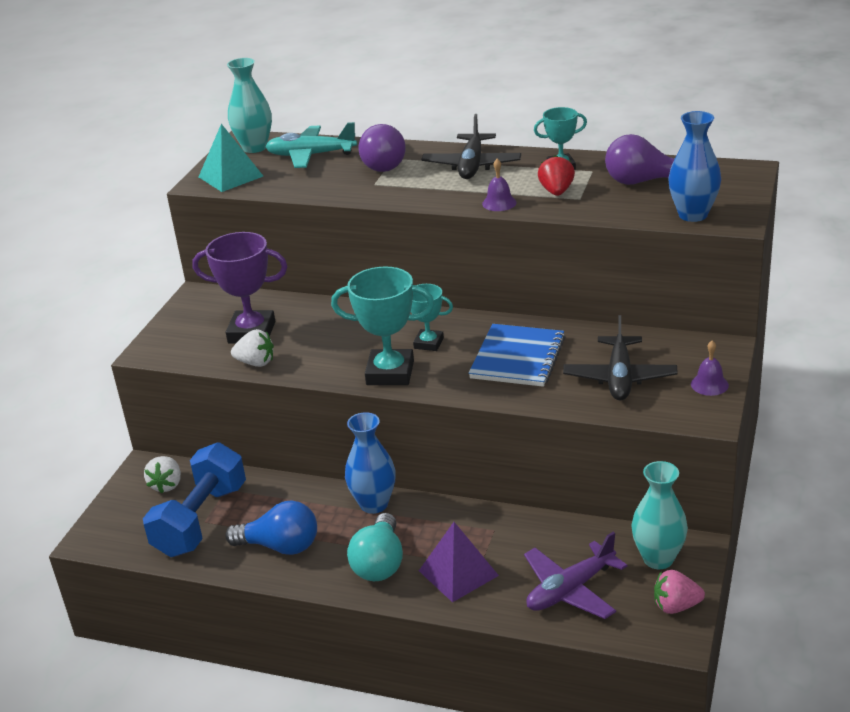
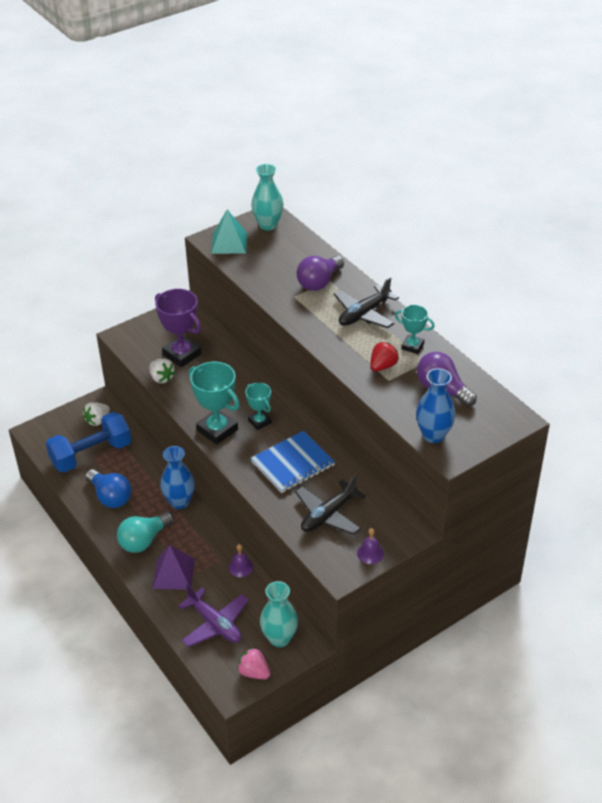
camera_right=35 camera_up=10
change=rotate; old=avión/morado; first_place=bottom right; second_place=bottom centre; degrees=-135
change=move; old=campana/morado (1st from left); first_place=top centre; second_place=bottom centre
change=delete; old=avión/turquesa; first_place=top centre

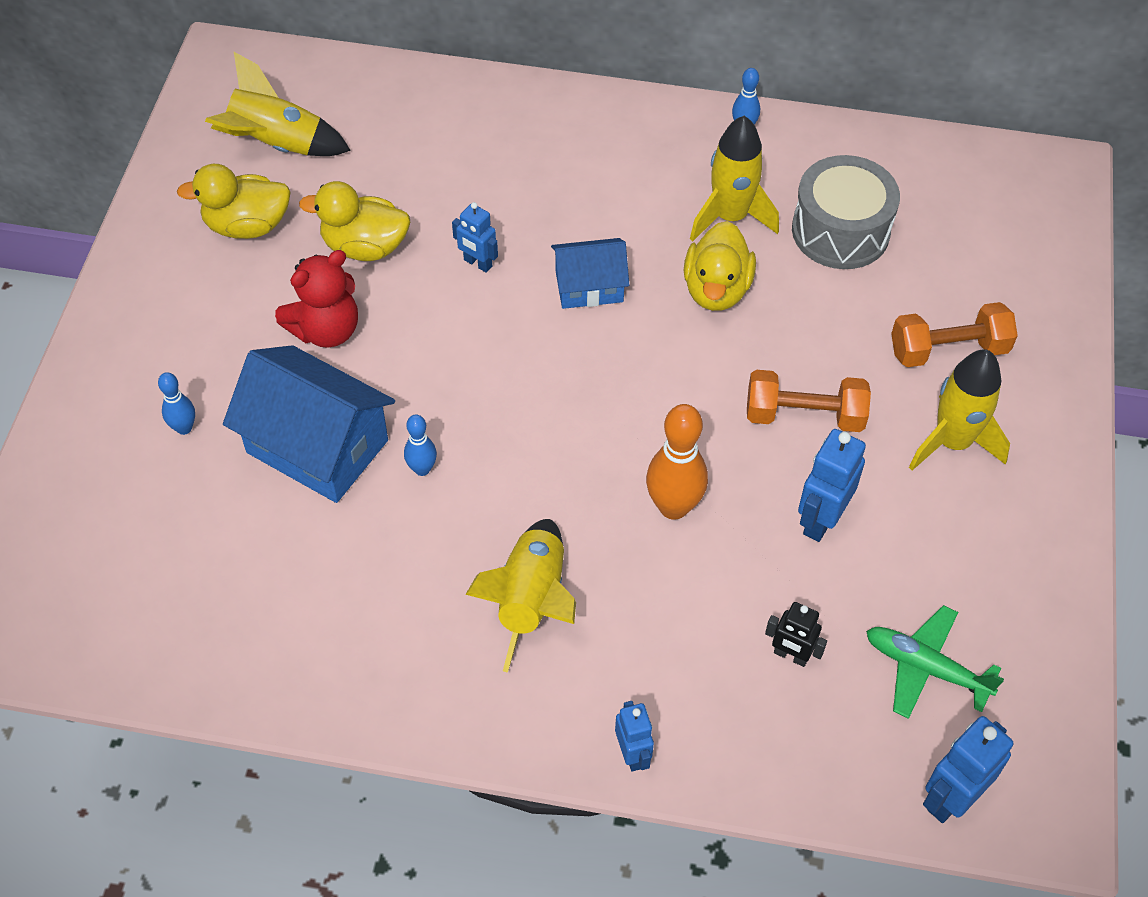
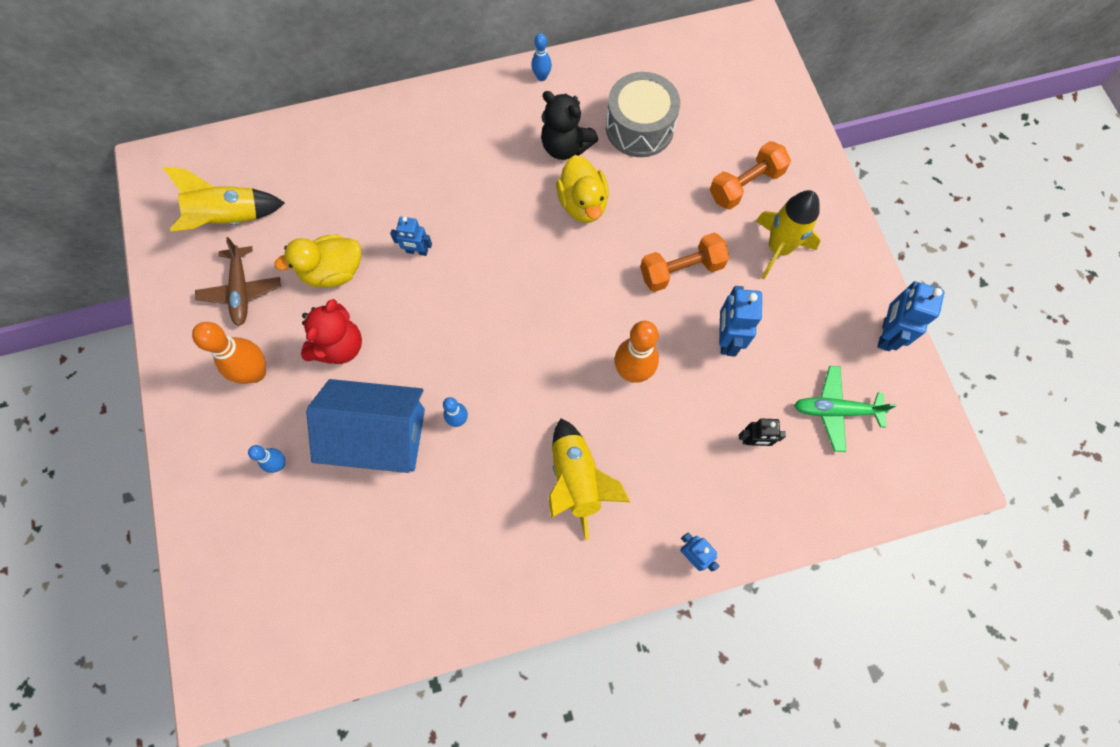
camera_right=-25 camera_up=15
change=insert; new=bolo/naranja (1st from left); second_place=middle left
change=replace; old=pato/amarillo (1st from left); new=avión/marrón; first_place=top left; second_place=middle left
change=replace; old=cohete/amarillo (3rd from left); new=osito/negro; first_place=top centre; second_place=top centre
change=move; old=robot/azul (4th from left); first_place=bottom right; second_place=middle right
change=delete; old=casa/azul (2nd from left); first_place=top centre

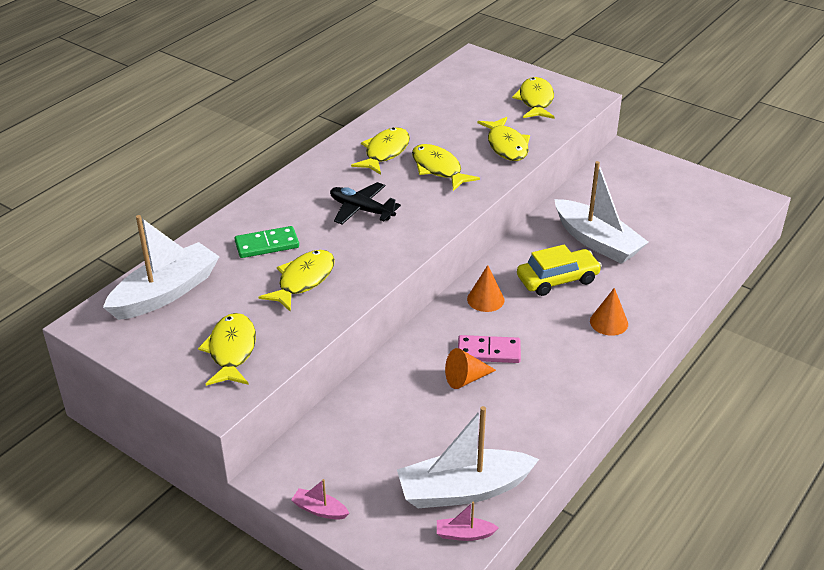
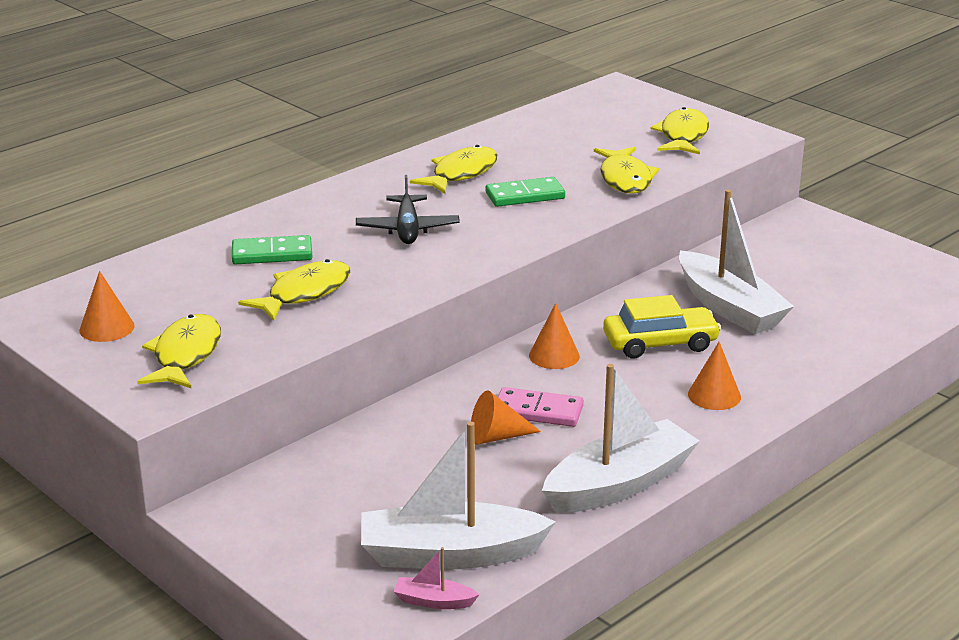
camera_right=10 camera_up=-10
change=insert; new=cono/naranja (1st from left); second_place=middle left
change=rotate; old=avión/negro; first_place=centre; second_place=top centre; degrees=-135
change=replace; old=pez/amarillo (4th from left); new=ficha de dominó/verde (2nd from left); first_place=top centre; second_place=top centre
change=move; old=barco/blanco (1st from left in the first image); new=barco/blanco (2nd from left); first_place=middle left; second_place=bottom centre
change=delete; old=barco/rosa (1st from left); first_place=bottom centre

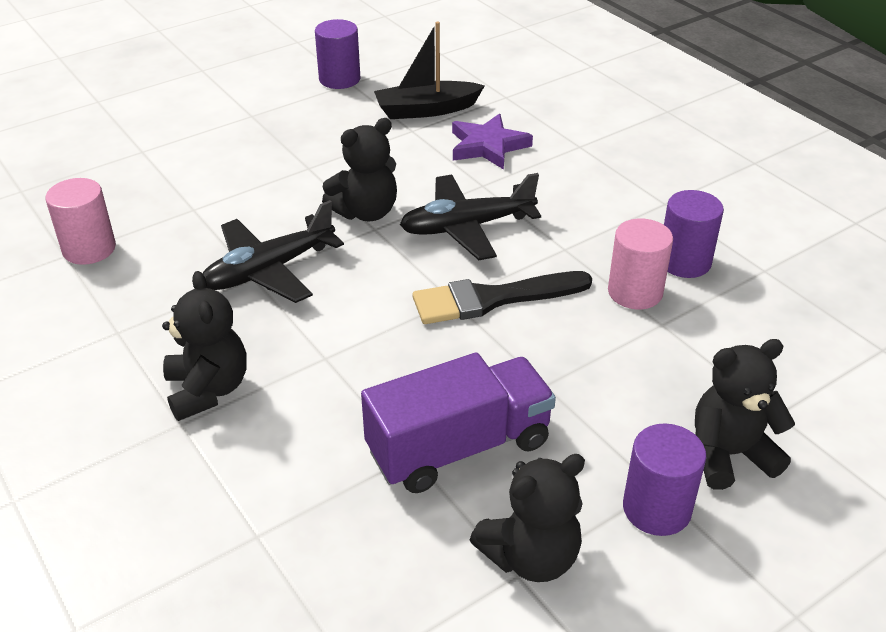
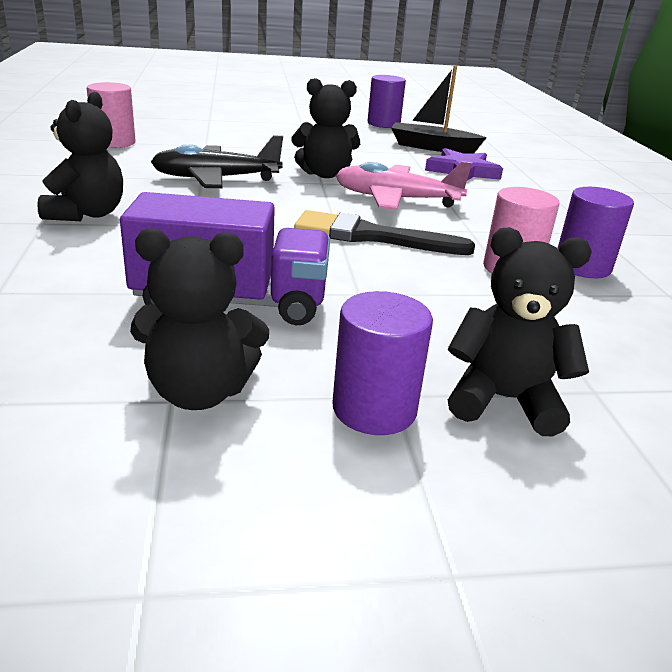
camera_right=25 camera_up=-10
change=recolor; old=avión/negro (2nd from left); new=avión/rosa; first_place=centre; second_place=top centre

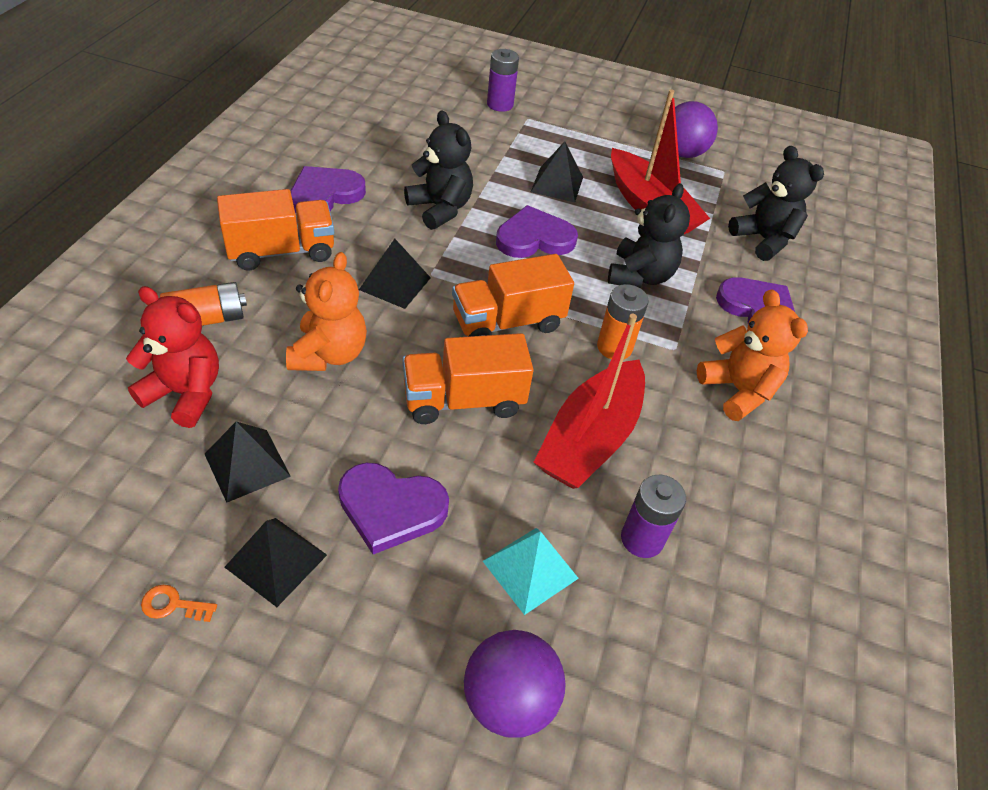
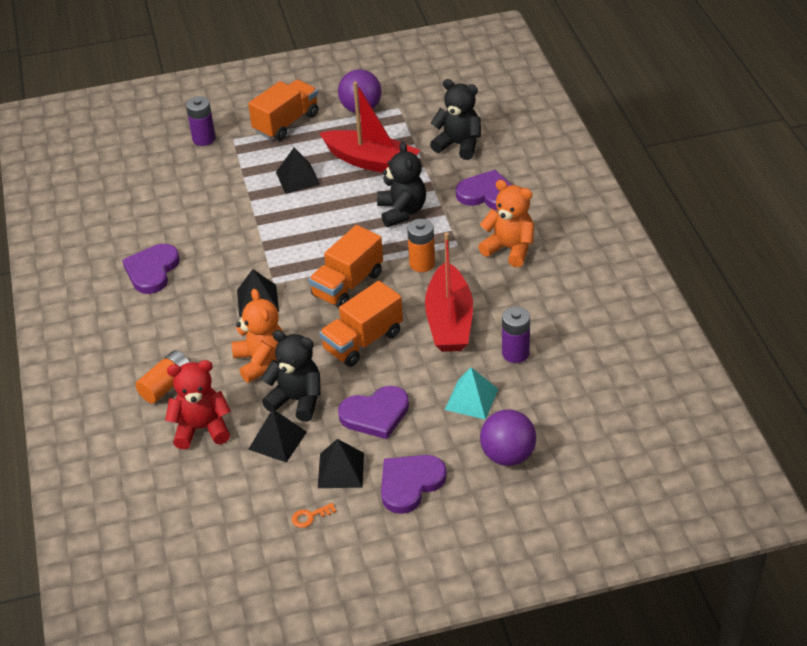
camera_right=-25 camera_up=-5
change=move; old=camión/naranja (1st from left); first_place=top left; second_place=top centre
change=move; old=osito/negro (1st from left); first_place=top centre; second_place=centre
change=move; old=corazón/morado (3rd from left); first_place=top centre; second_place=bottom centre

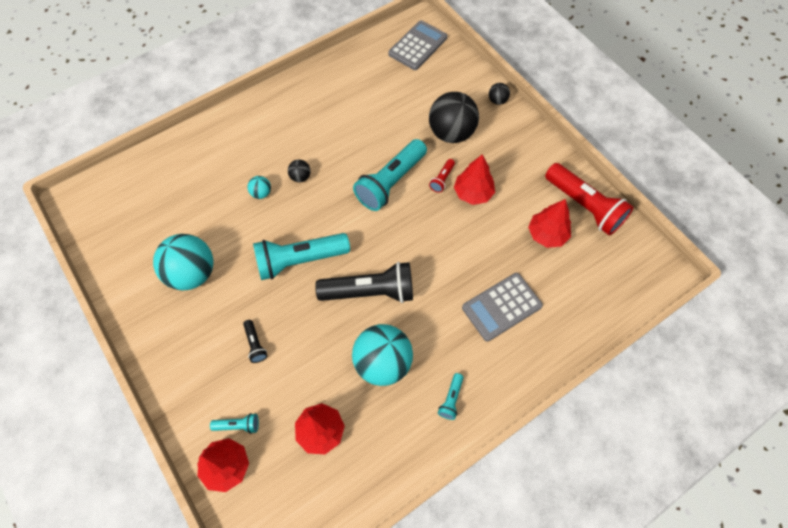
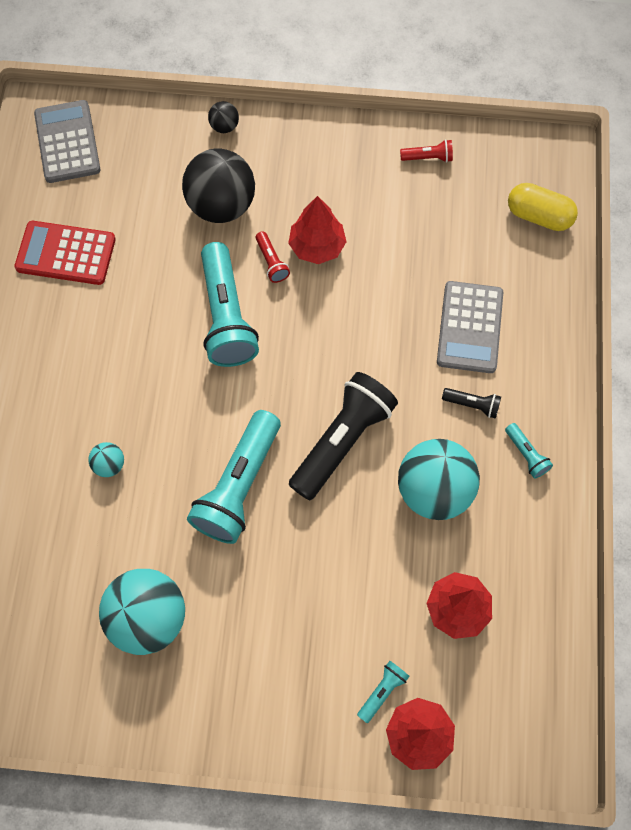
camera_right=-50 camera_up=5
change=insert; new=calculadora/rojo; second_place=top left
change=resize; old=lámpara de mano/rojo (2nd from left); first_place=middle right; second_place=top right; factor=0.44
change=move; old=lámpara de mano/negro (1st from left in the first image); new=lámpara de mano/negro (2nd from left); first_place=middle left; second_place=middle right
change=insert; new=cápsula/amarillo; second_place=top right
change=delete; old=pelota/negro (1st from left); first_place=top centre
change=delete; old=árbol/rojo (4th from left); first_place=middle right

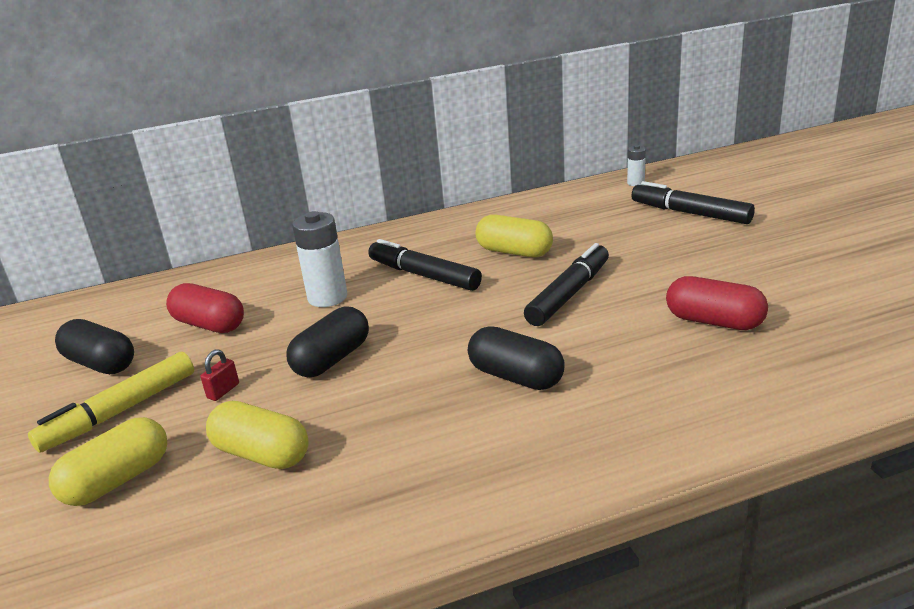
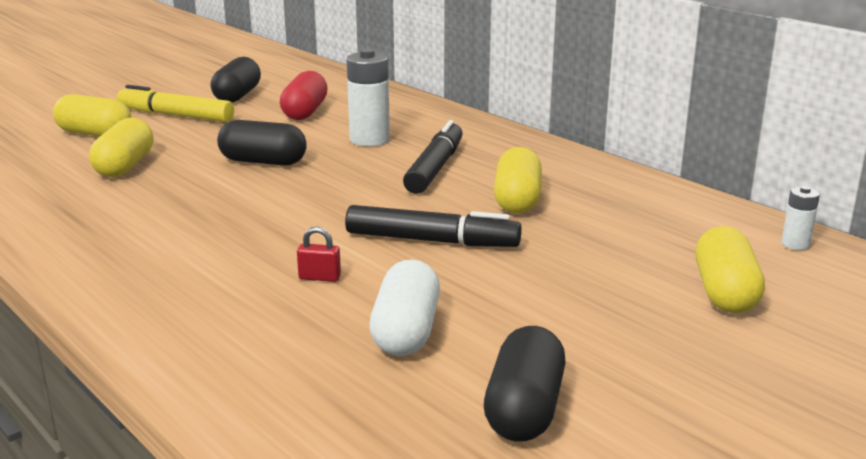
camera_right=65 camera_up=-5
change=move; old=candado/rojo; first_place=middle left; second_place=centre
change=recolor; old=cápsula/rojo (2nd from left); new=cápsula/blanco; first_place=middle right; second_place=bottom centre
change=move; old=cápsula/negro (3rd from left); first_place=centre; second_place=bottom centre
change=replace; old=rotulador/negro (3rd from left); new=cápsula/amarillo (4th from left); first_place=top right; second_place=middle right

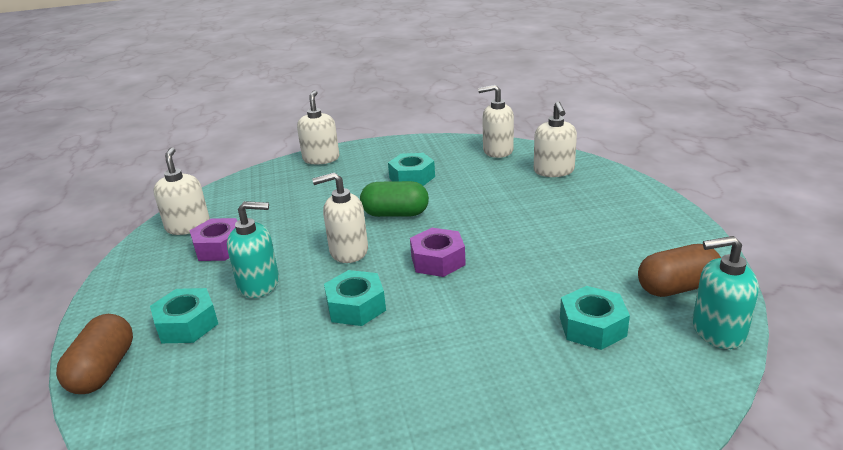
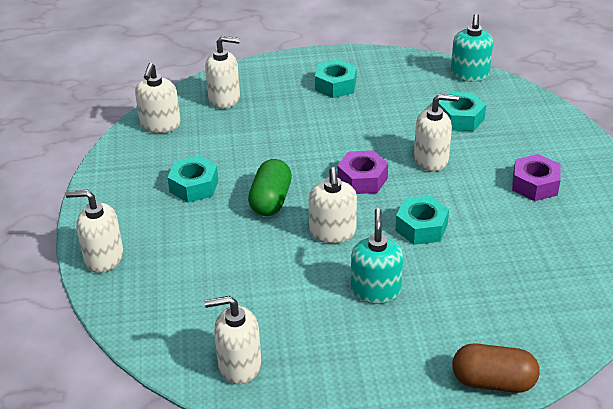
camera_right=-85 camera_up=10
change=move; old=tuerca/turquesa (1st from left in the first image); new=tuerca/turquesa (2nd from left); first_place=bottom left; second_place=top centre
change=insert; new=dispensador de jabón/blanco (6th from left); second_place=top right
change=move; old=tuerca/morado (1st from left in the first image); new=tuerca/morado (2nd from left); first_place=middle left; second_place=middle right
change=delete; old=cápsula/marrón (2nd from left); first_place=middle right

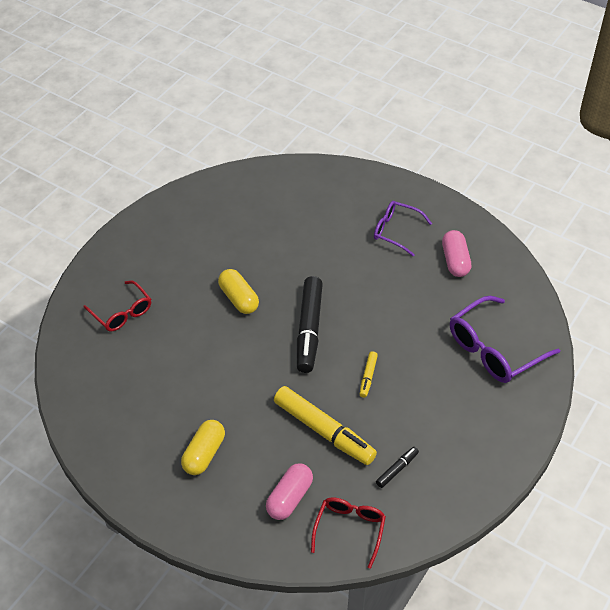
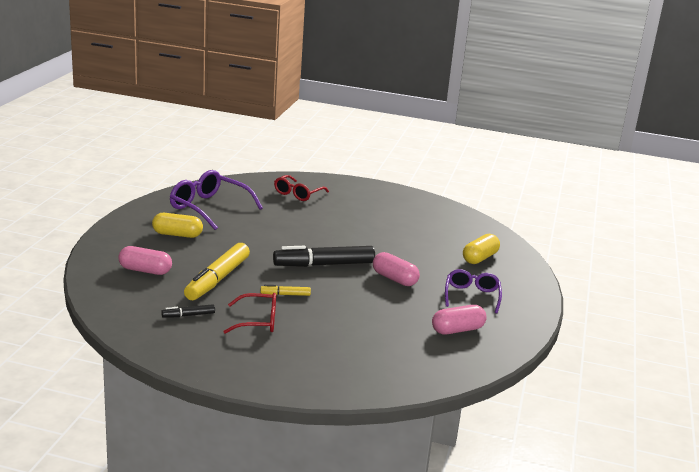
camera_right=70 camera_up=-25
change=rotate; old=rotulador/negro (2nd from left in the first image); first_place=bottom centre; second_place=middle left; degrees=135
change=move; old=gafas/morado (2nd from left in the first image); new=gafas/morado (1st from left); first_place=middle right; second_place=middle left
change=move; old=gafas/rojo (2nd from left in the first image); new=gafas/rojo (1st from left); first_place=bottom centre; second_place=centre
change=insert; new=cápsula/rosa (2nd from left); second_place=centre
change=move; old=cápsula/amarillo (2nd from left); first_place=centre; second_place=middle right

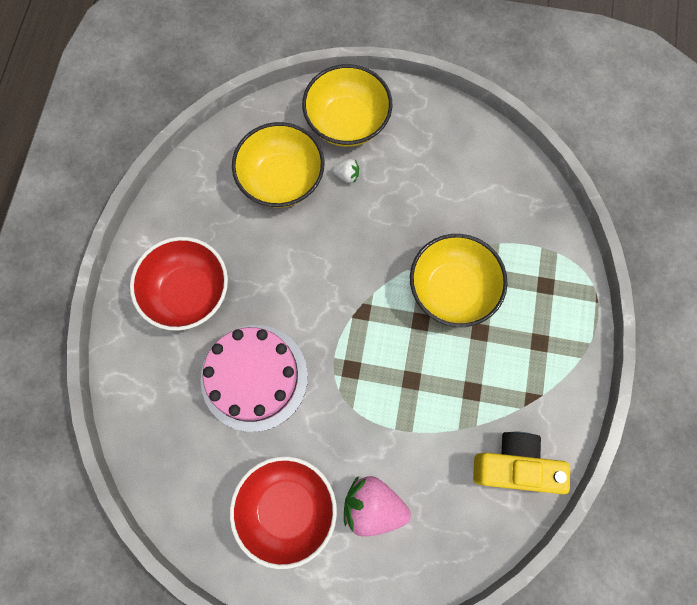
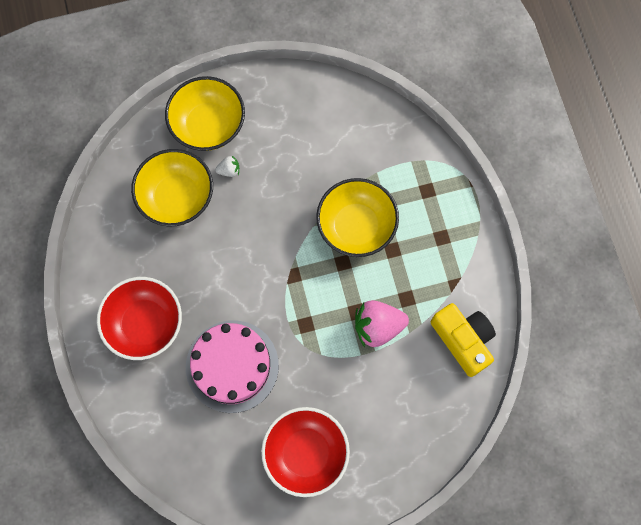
camera_right=-25 camera_up=0
change=move; old=fresa/rosa; first_place=bottom centre; second_place=centre
change=rotate; old=cámara/amarillo; first_place=bottom right; second_place=middle right; degrees=75

